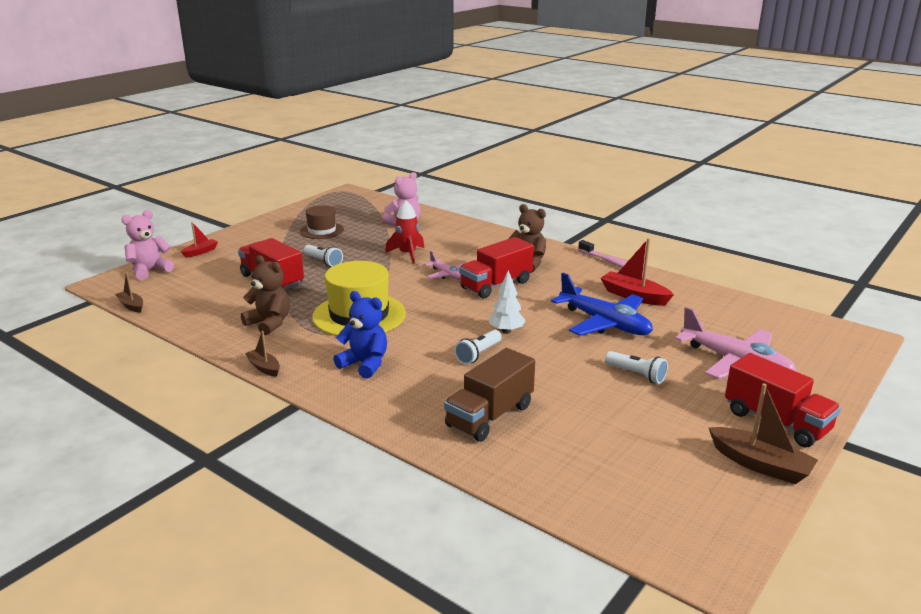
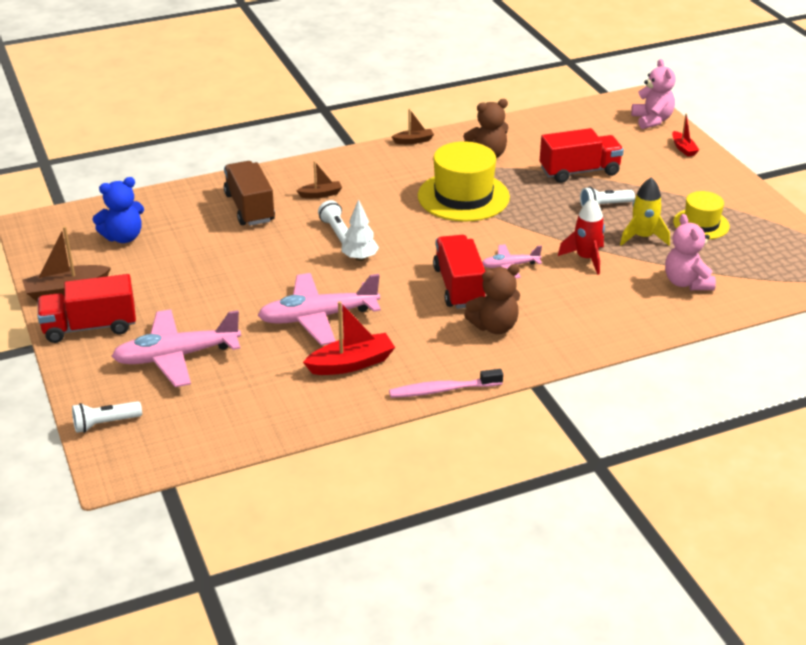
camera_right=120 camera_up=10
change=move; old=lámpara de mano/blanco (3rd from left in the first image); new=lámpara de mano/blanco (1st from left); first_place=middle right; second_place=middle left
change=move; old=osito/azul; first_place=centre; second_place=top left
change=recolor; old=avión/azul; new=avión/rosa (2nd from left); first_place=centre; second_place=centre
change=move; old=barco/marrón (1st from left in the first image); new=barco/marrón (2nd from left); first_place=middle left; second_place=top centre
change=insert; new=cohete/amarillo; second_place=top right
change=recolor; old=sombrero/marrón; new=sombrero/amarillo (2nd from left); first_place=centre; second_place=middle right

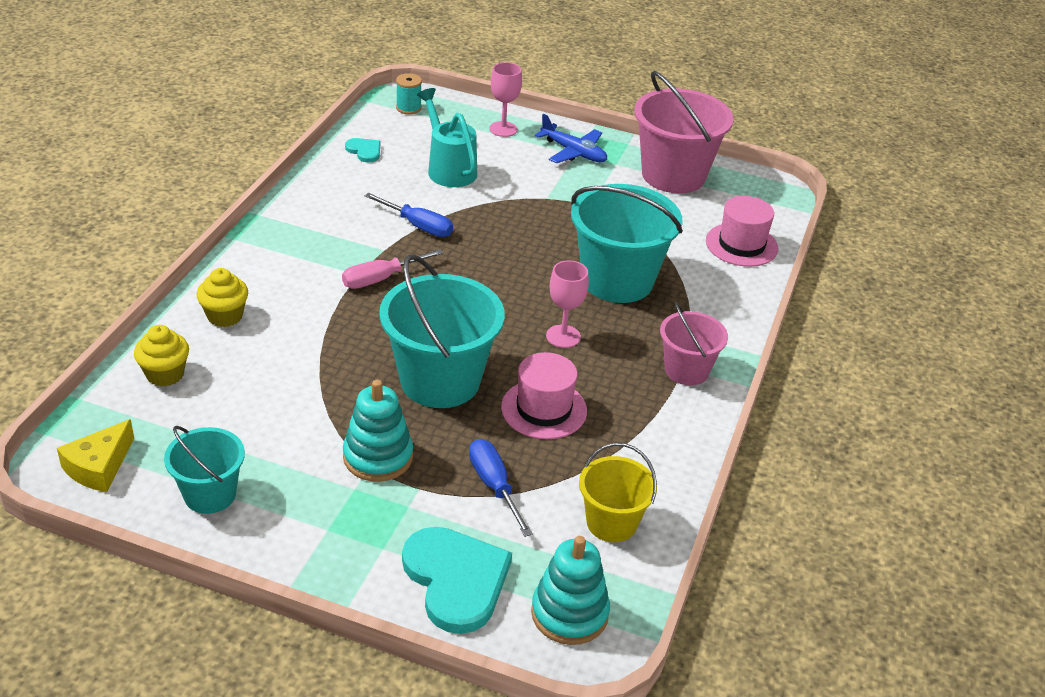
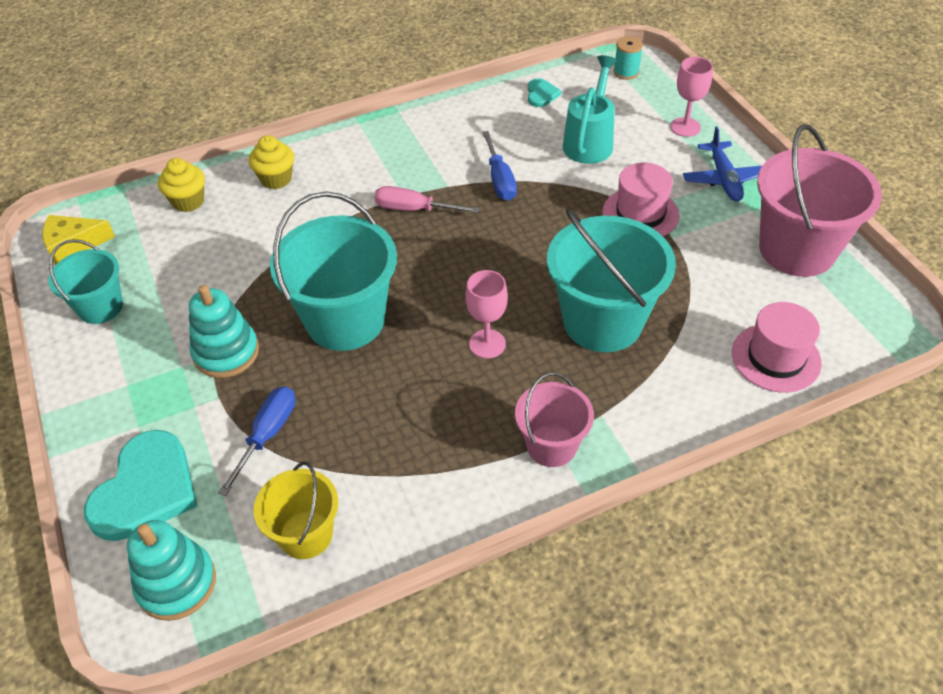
camera_right=50 camera_up=10
change=move; old=sombrero/rosa (1st from left); first_place=centre; second_place=top right

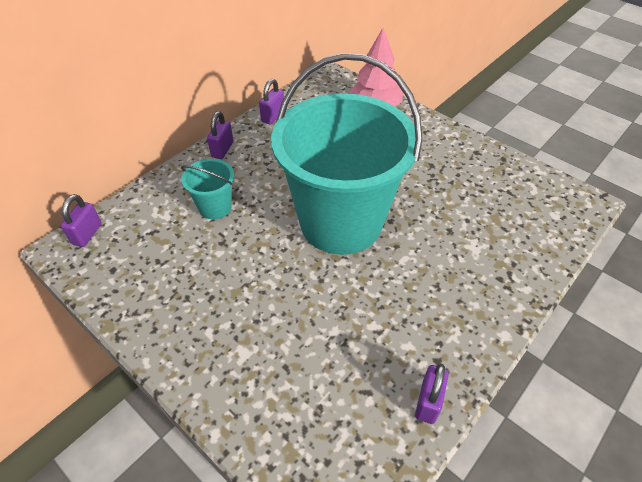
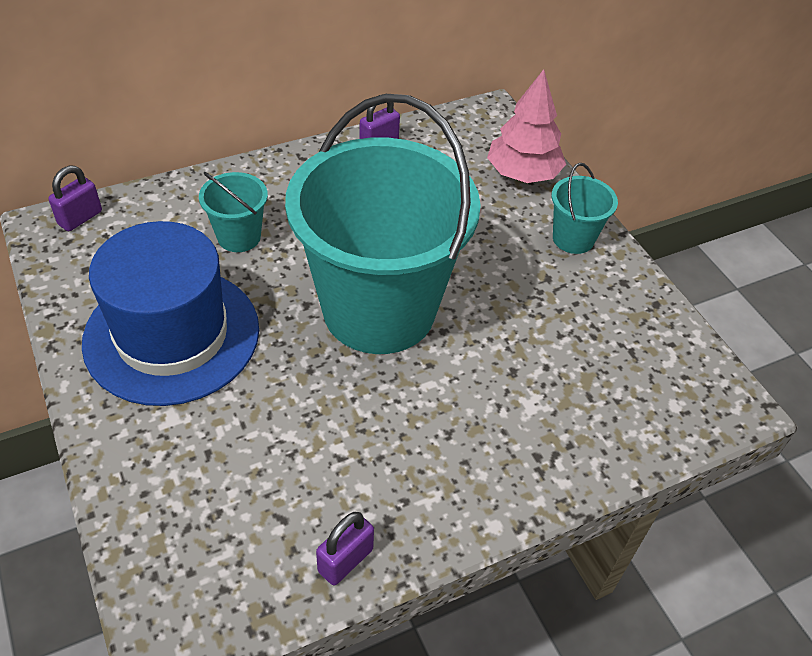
camera_right=20 camera_up=0
change=insert; new=sombrero/azul; second_place=middle left
change=insert; new=balde/turquesa (3rd from left); second_place=top right
change=delete; old=candado/morado (2nd from left); first_place=top centre

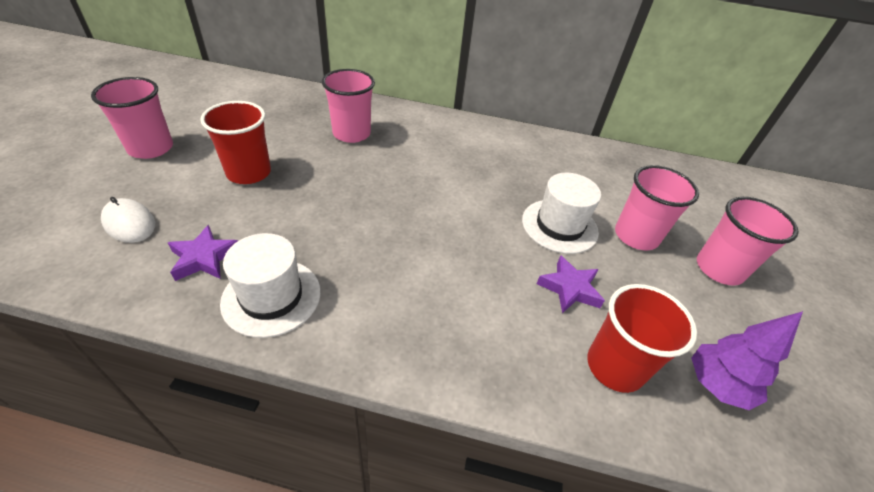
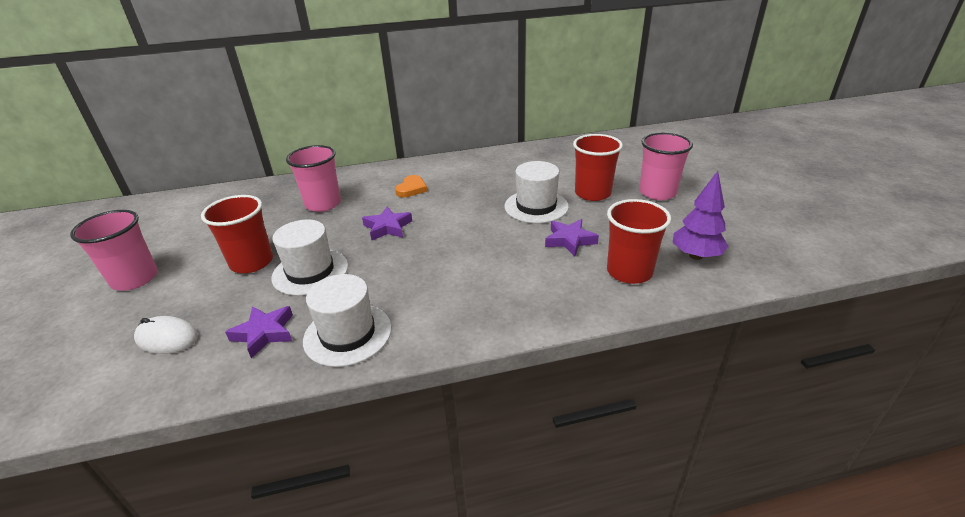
camera_right=-20 camera_up=-10
change=insert; new=sombrero/blanco (1st from left); second_place=middle left
change=insert; new=estrella/morado (2nd from left); second_place=centre
change=insert; new=corazón/naranja; second_place=centre
change=recolor; old=vaso/rosa (3rd from left); new=vaso/rojo (2nd from left); first_place=middle right; second_place=top centre

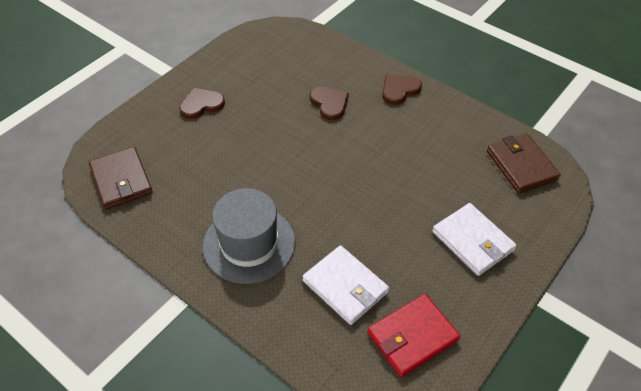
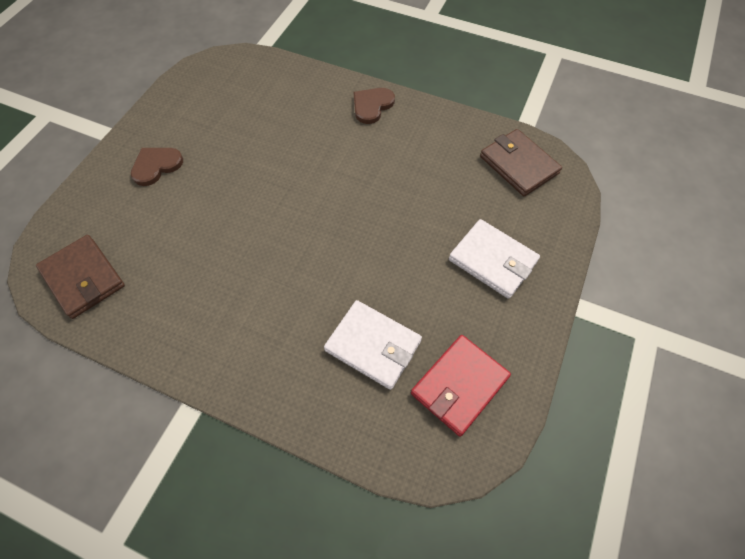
camera_right=-15 camera_up=10
change=delete; old=sombrero/gris; first_place=centre
change=delete; old=corazón/marrón (2nd from left); first_place=top centre

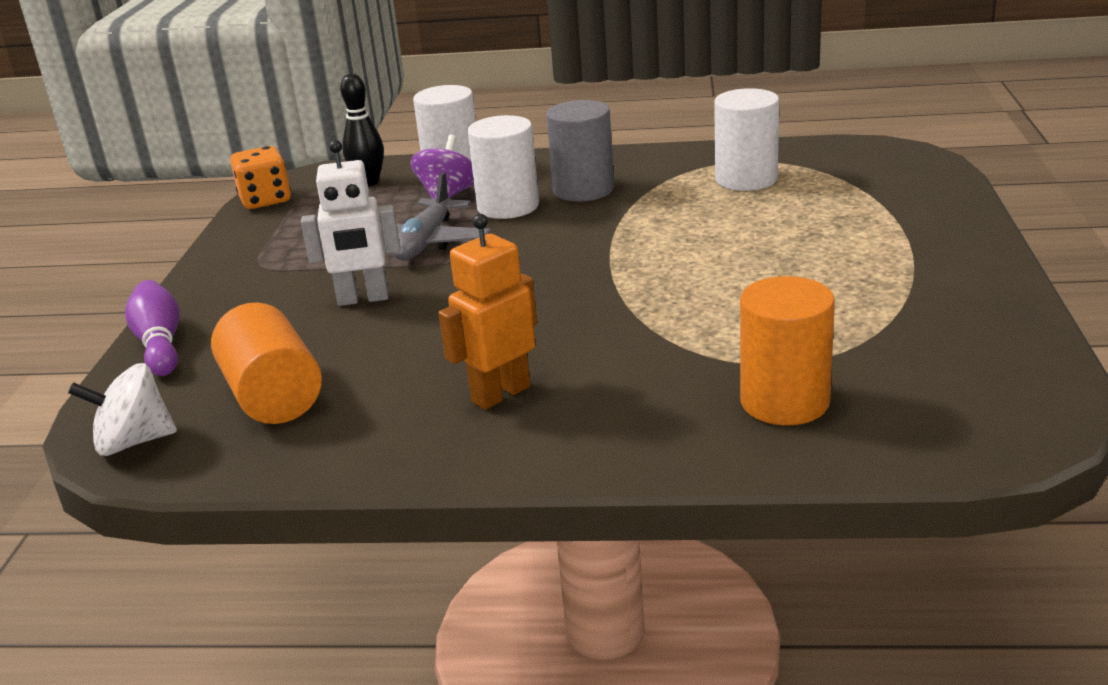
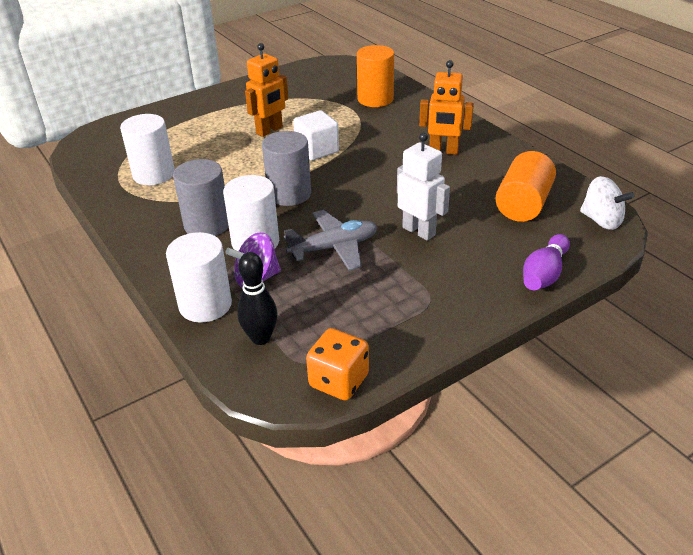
camera_right=-130 camera_up=10
change=insert; new=robot/naranja (1st from left); second_place=top centre
change=insert; new=cilindro/gris (2nd from left); second_place=top centre
change=insert; new=cubo/blanco; second_place=top centre

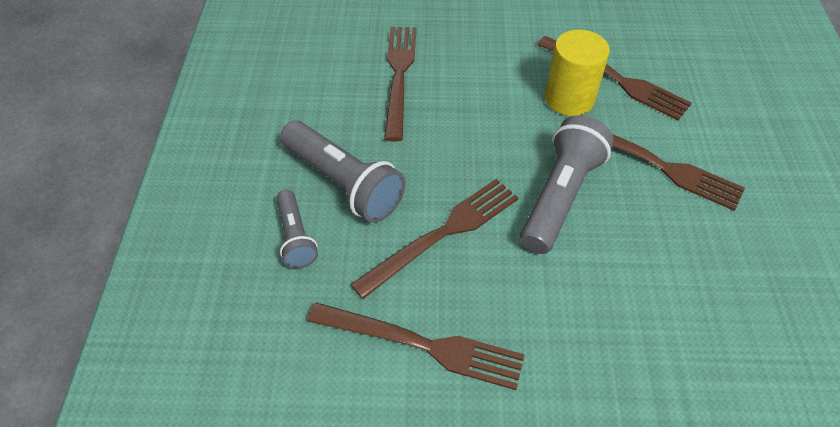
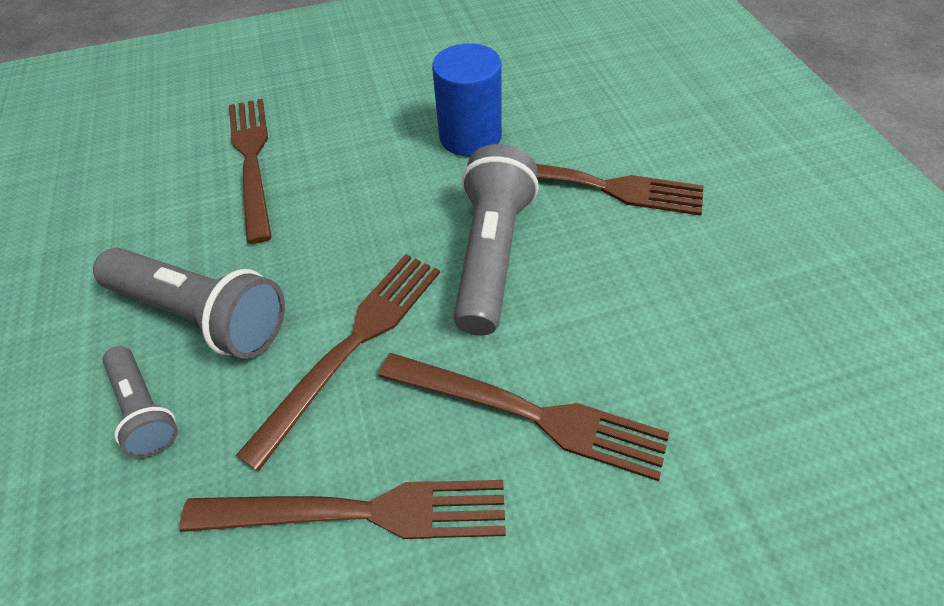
camera_right=-15 camera_up=0
change=move; old=tenedor/marrón (4th from left); first_place=top right; second_place=bottom centre
change=recolor; old=cilindro/amarillo; new=cilindro/azul; first_place=top right; second_place=top centre

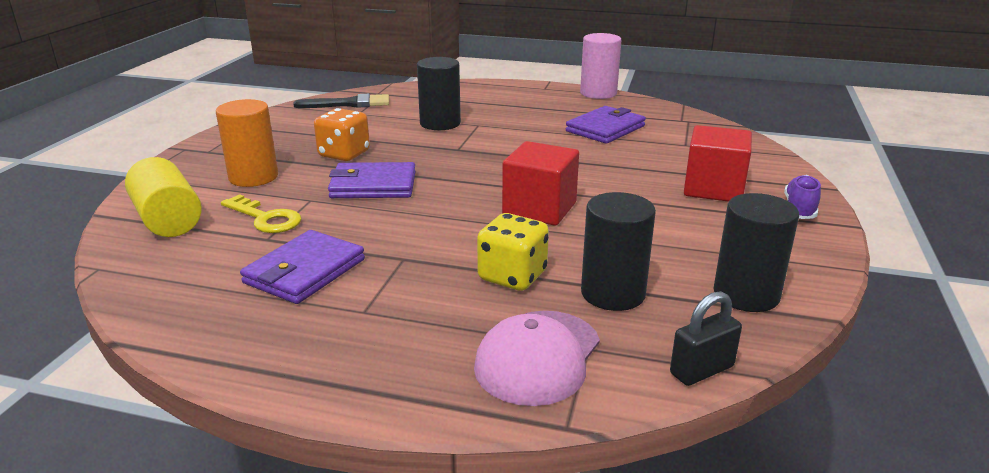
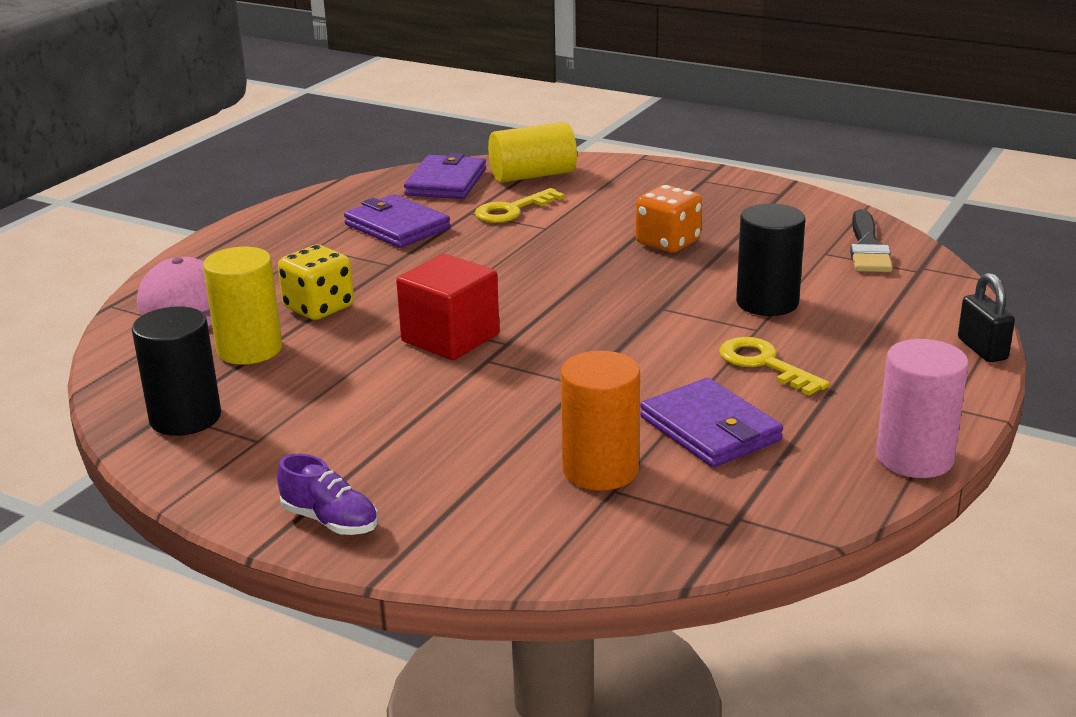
camera_right=105 camera_up=0
change=recolor; old=cilindro/negro (2nd from left); new=cilindro/amarillo (1st from left); first_place=centre; second_place=middle left
change=move; old=cartera/morado (2nd from left); first_place=centre; second_place=top centre
change=move; old=cilindro/naranja; first_place=top left; second_place=centre
change=insert; new=llave/amarillo (2nd from left); second_place=middle right
change=move; old=candado/negro; first_place=bottom right; second_place=middle right
change=delete; old=cubo/rojo (2nd from left); first_place=middle right

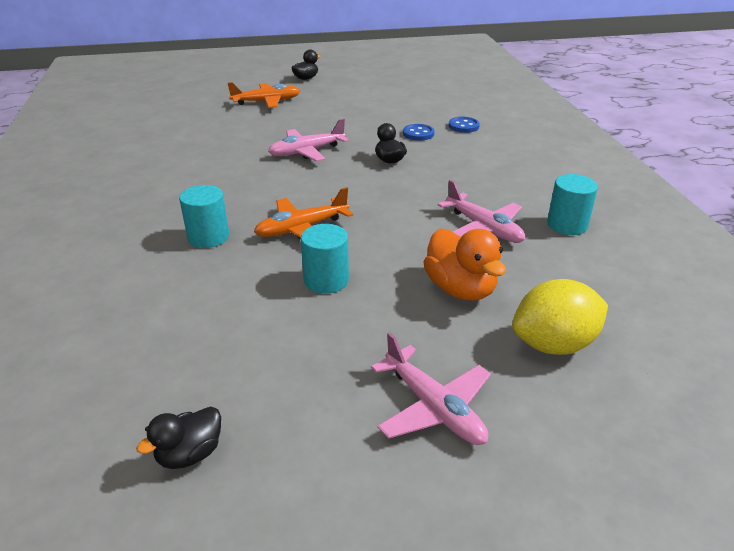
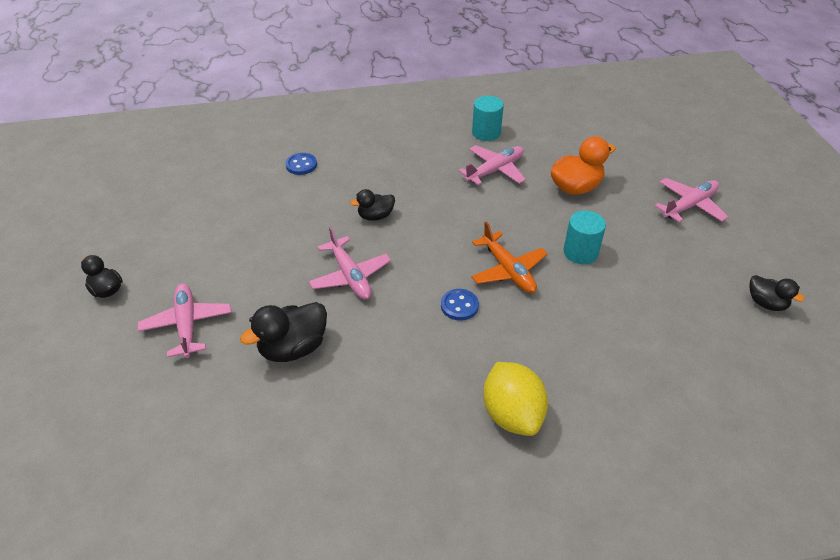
camera_right=-90 camera_up=10
change=recolor; old=avión/naranja (1st from left); new=avión/rosa (1st from left); first_place=top centre; second_place=middle left
change=insert; new=pato/negro (2nd from left); second_place=centre
change=move; old=botón/azul (1st from left in the first image); new=botón/azul (2nd from left); first_place=top centre; second_place=centre
change=move; old=limón/amarillo; first_place=middle right; second_place=bottom centre
change=delete; old=cilindro/turquesa (1st from left); first_place=middle left

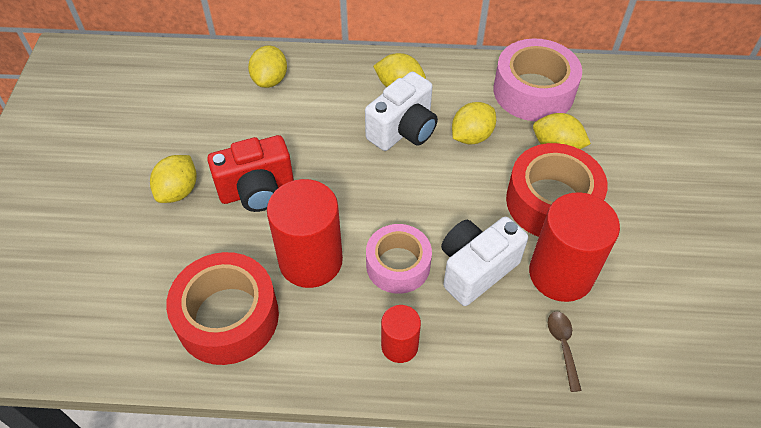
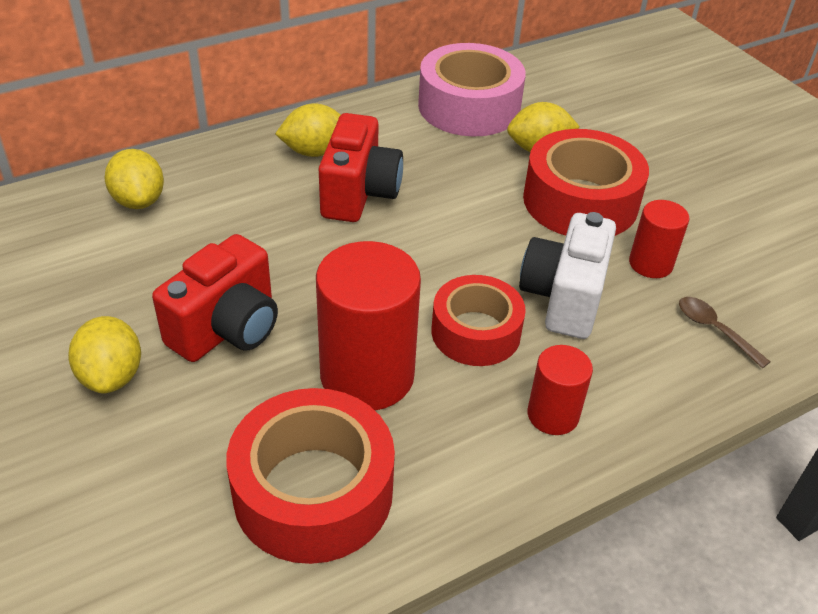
camera_right=-35 camera_up=-10
change=recolor; old=cámara/blanco (1st from left); new=cámara/rojo (2nd from left); first_place=top centre; second_place=top centre
change=recolor; old=cinta adhesiva/rosa (1st from left); new=cinta adhesiva/rojo (2nd from left); first_place=centre; second_place=centre
change=resize; old=cilindro/rojo (3rd from left); first_place=middle right; second_place=middle right; factor=0.54
change=delete; old=limón/amarillo (4th from left); first_place=top centre

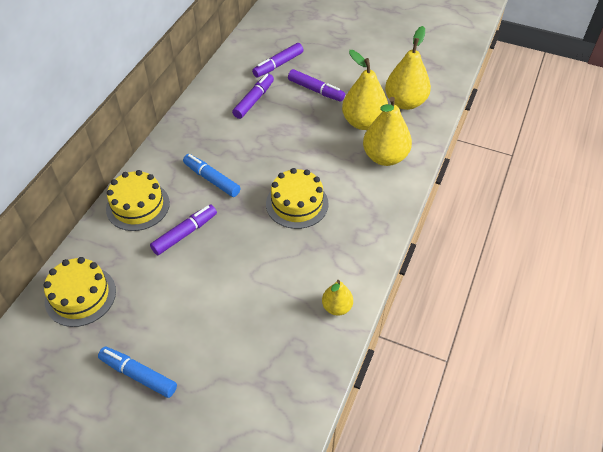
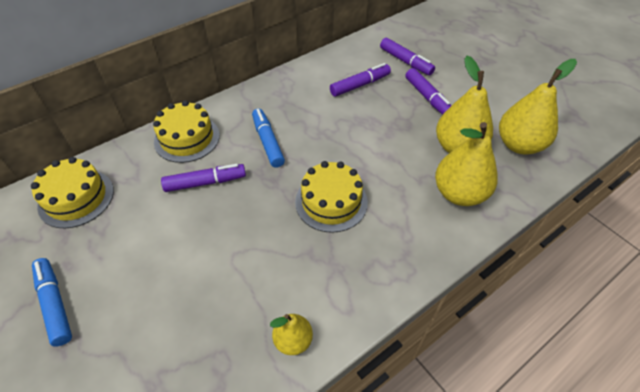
camera_right=30 camera_up=0
change=rotate; old=rotulador/morado (3rd from left); first_place=top centre; second_place=top centre; degrees=-120

